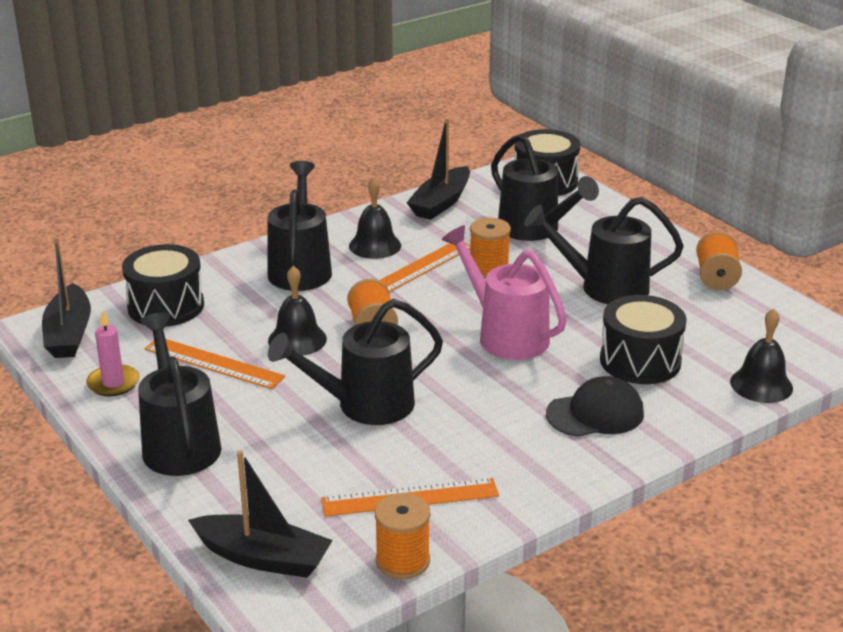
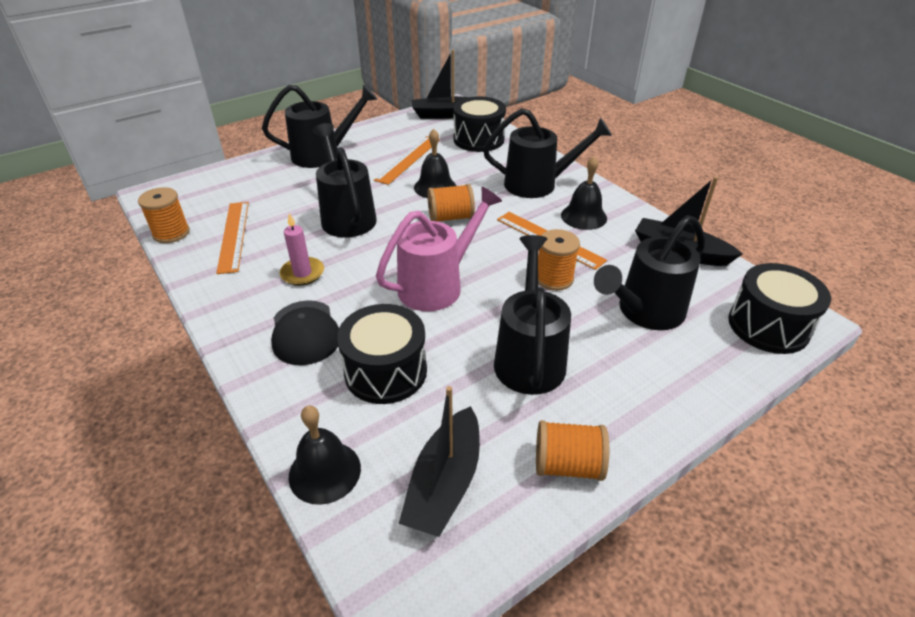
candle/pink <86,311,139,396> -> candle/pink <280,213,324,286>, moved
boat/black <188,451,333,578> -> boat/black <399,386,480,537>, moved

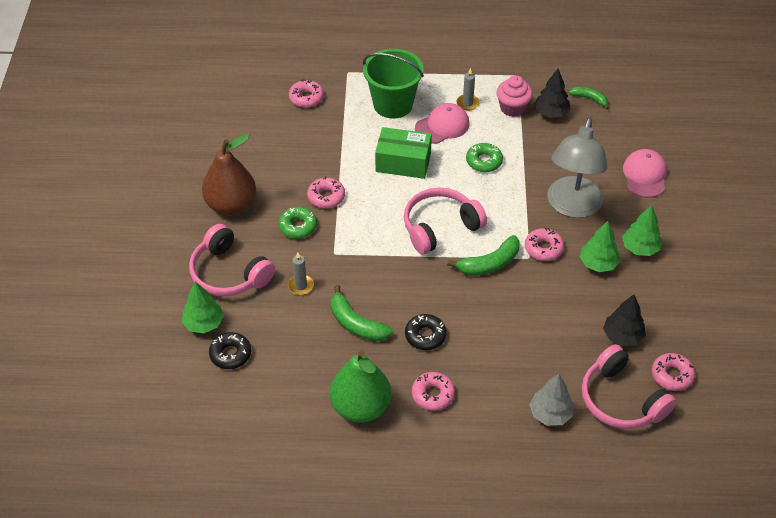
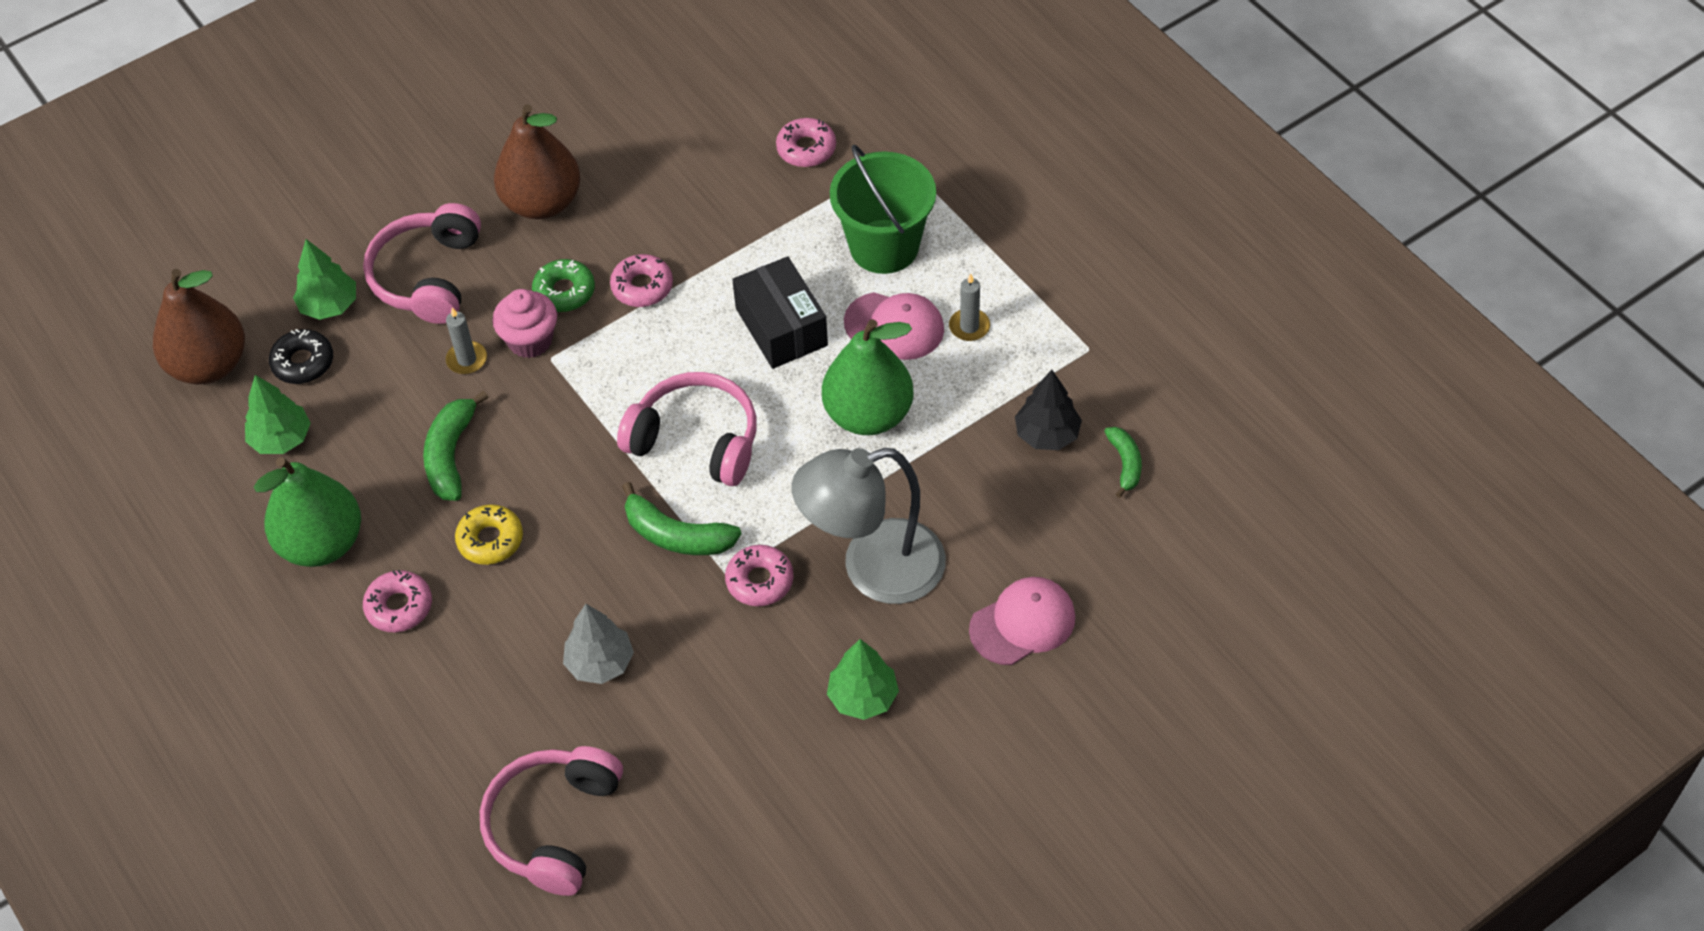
none -> pear/brown <153,269,245,384>
tree/green <580,221,620,272> -> tree/green <245,375,311,454>, moved
donut/black <405,314,447,350> -> donut/yellow <455,504,523,565>
cupcake/pink <496,75,533,117> -> cupcake/pink <492,289,557,358>, moved
tree/grey <529,374,574,426> -> tree/grey <563,604,634,684>, moved
box/green <375,127,432,179> -> box/black <732,256,828,369>
donut/green <466,143,503,172> -> pear/green <822,319,914,435>
tree/black <603,295,646,346> -> none
donut/pink <652,353,695,391> -> none

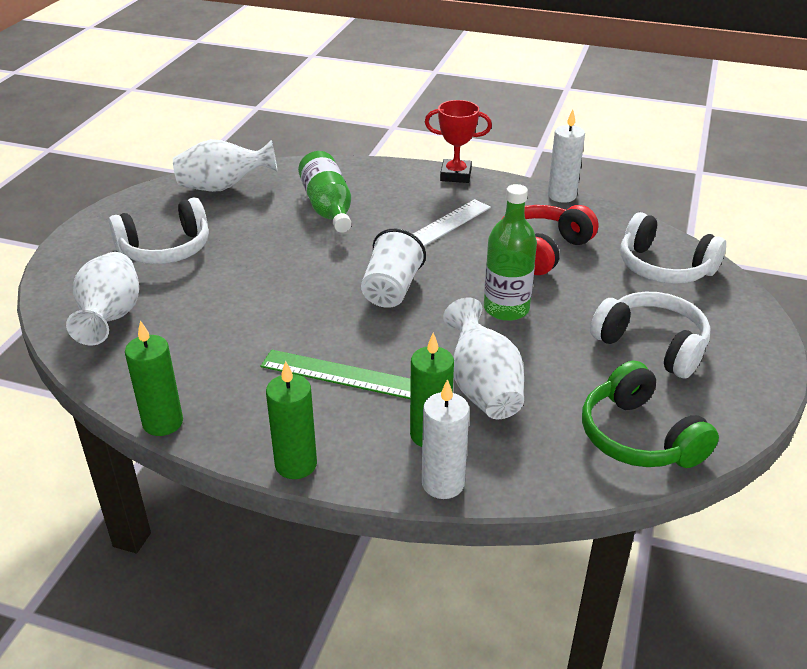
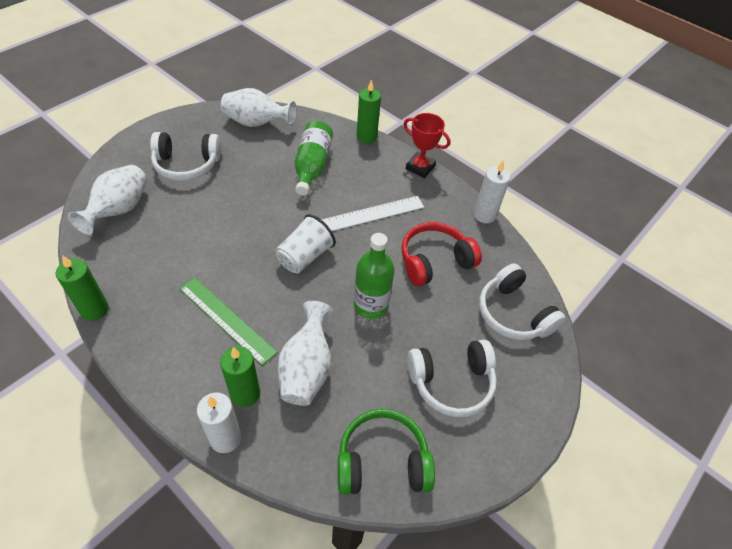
headphones/green <582,361,719,468> -> headphones/green <338,409,435,495>, 90 degrees clockwise
candle/green <266,361,317,479> -> candle/green <357,80,381,144>, moved
headphones/white <590,292,711,379> -> headphones/white <407,340,497,417>, 105 degrees clockwise

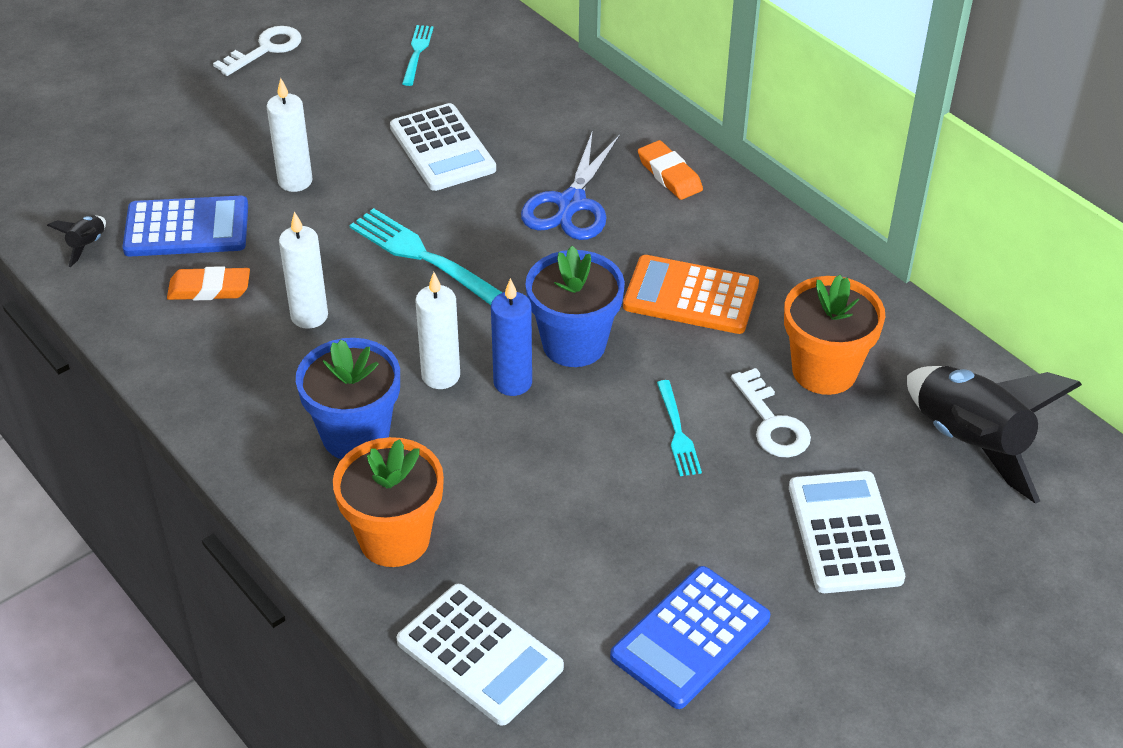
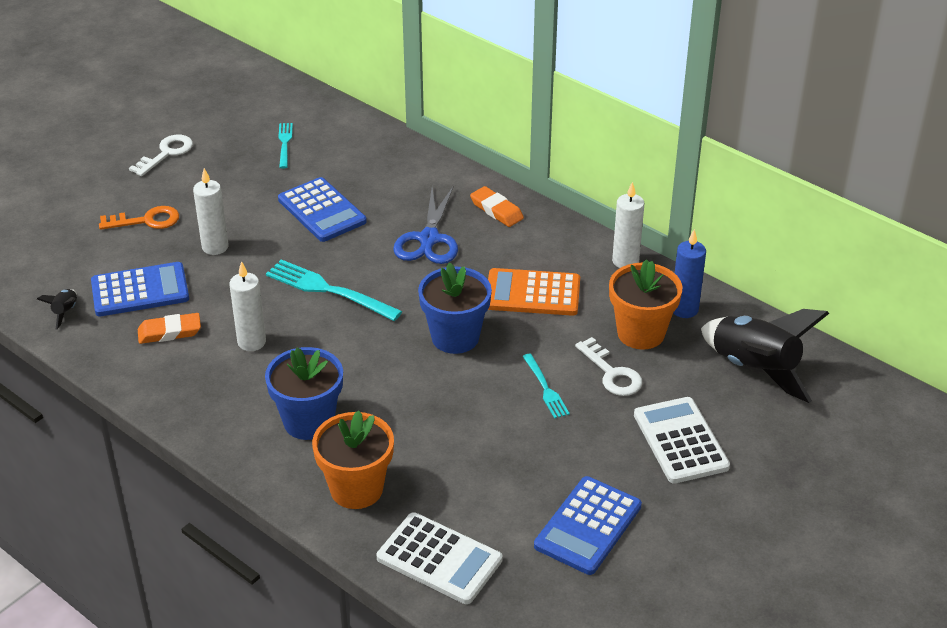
none -> key/orange <99,206,179,230>
calculator/white <390,103,496,191> -> calculator/blue <278,177,367,242>
candle/white <415,272,460,389> -> candle/white <612,182,644,268>, moved
candle/blue <491,278,532,396> -> candle/blue <673,229,706,318>, moved

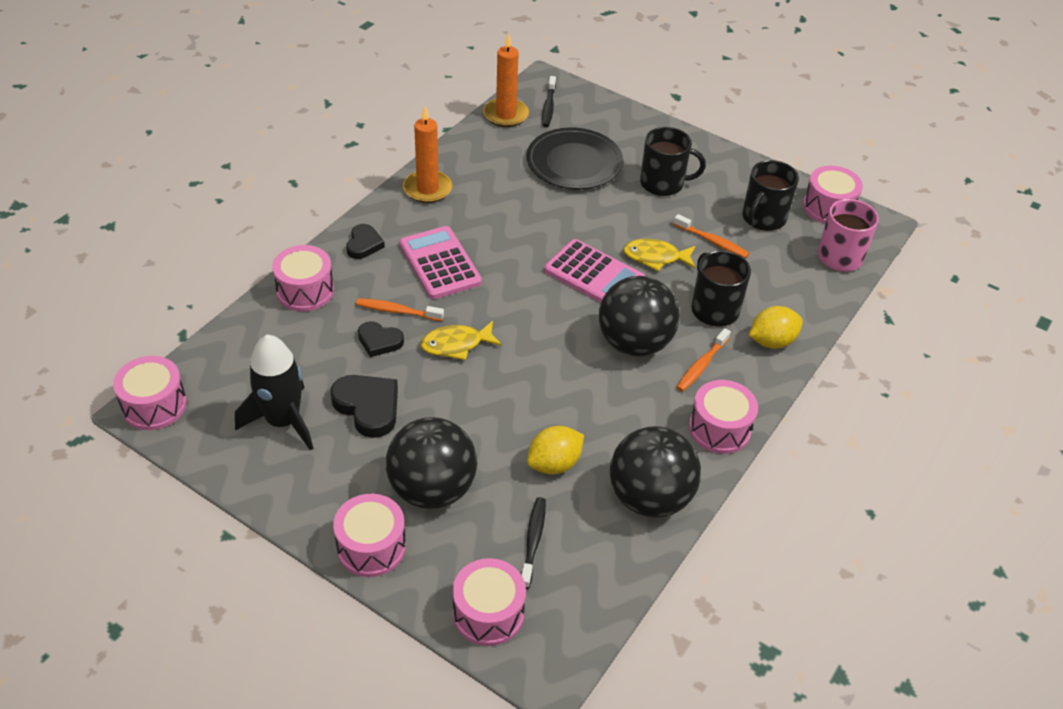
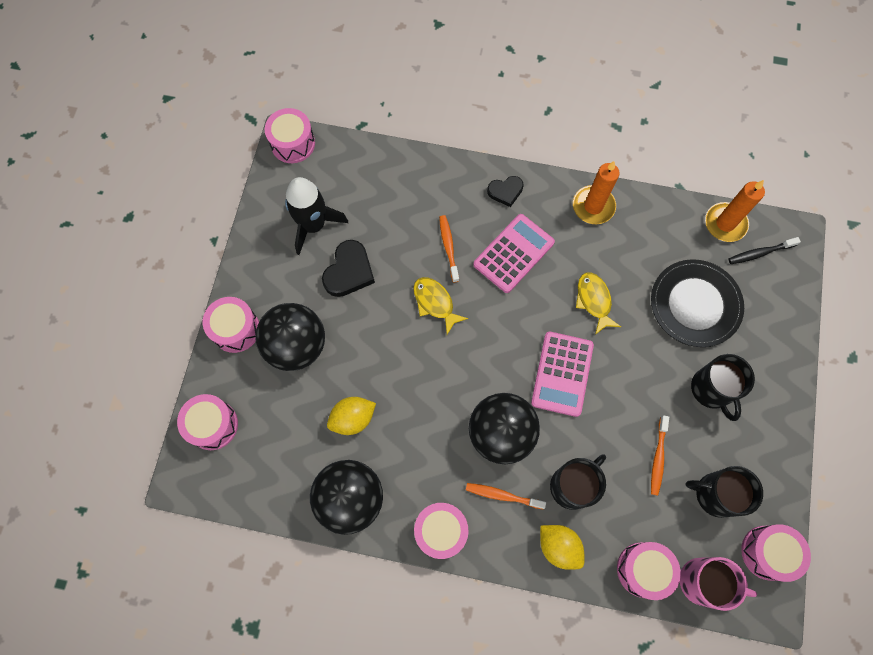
lemon/yellow <527,426,584,475> -> lemon/yellow <327,397,376,435>, 60 degrees counterclockwise
fish/yellow <623,239,696,271> -> fish/yellow <576,272,621,335>, moved
drum/pink <272,245,334,311> -> drum/pink <617,542,681,600>, moved
heart/black <358,321,404,357> -> none
toothbrush/black <521,497,546,589> -> none

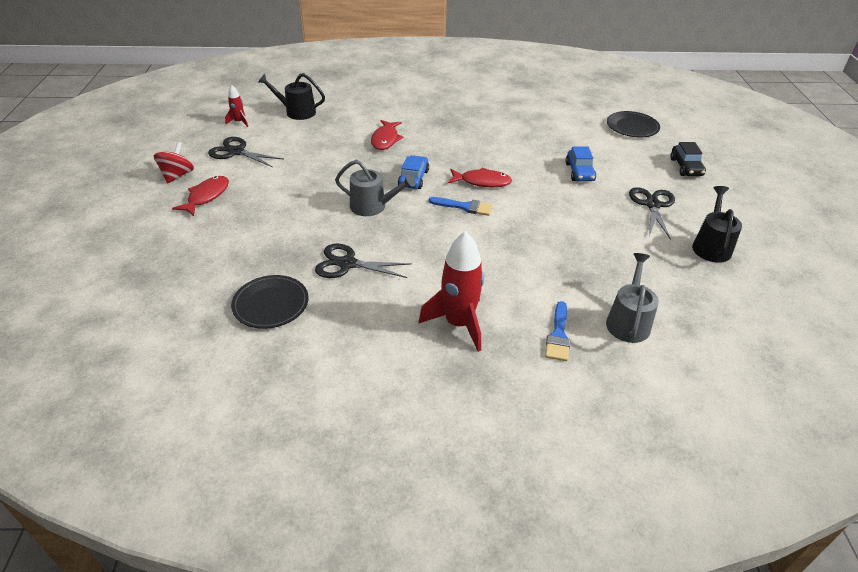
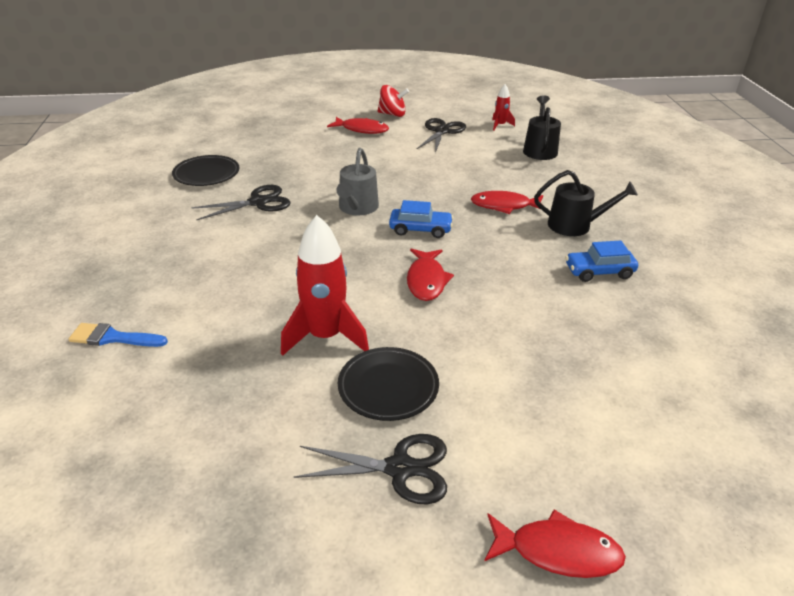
scissors/black <315,244,412,278> -> scissors/black <191,185,291,220>, 60 degrees clockwise
rocket/red <418,231,484,352> -> rocket/red <281,215,369,356>, moved
plate/black <607,111,660,137> -> plate/black <338,347,439,421>, moved
car/black <670,142,706,176> -> fish/red <484,509,626,578>
watering can/black <692,186,742,263> -> watering can/black <534,170,638,236>, moved
car/blue <566,147,596,181> -> car/blue <565,241,638,282>, moved
brush/blue <428,197,493,216> -> none
watering can/grey <606,253,659,343> -> none

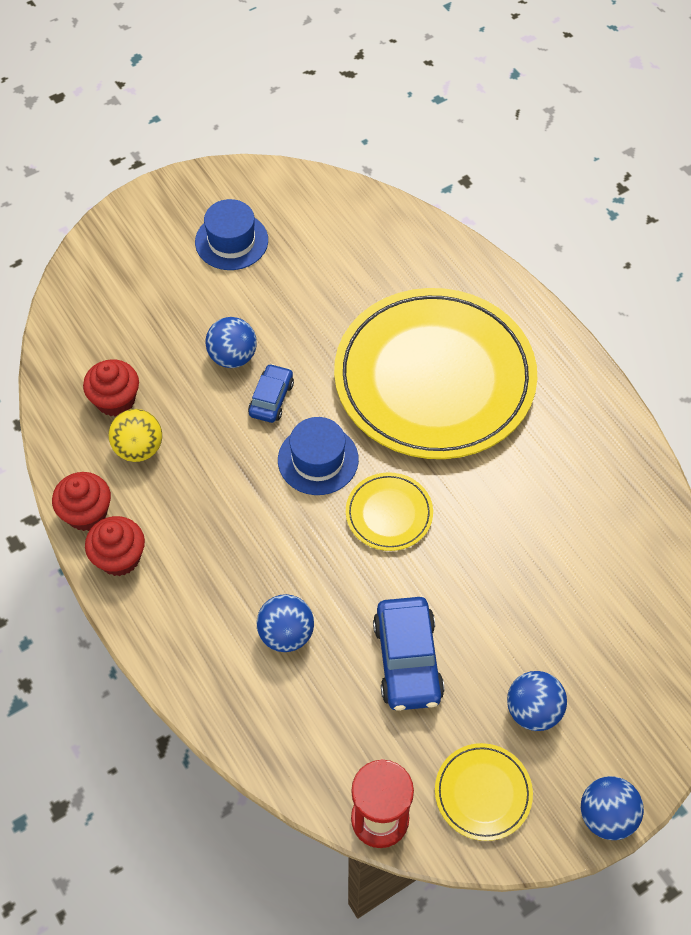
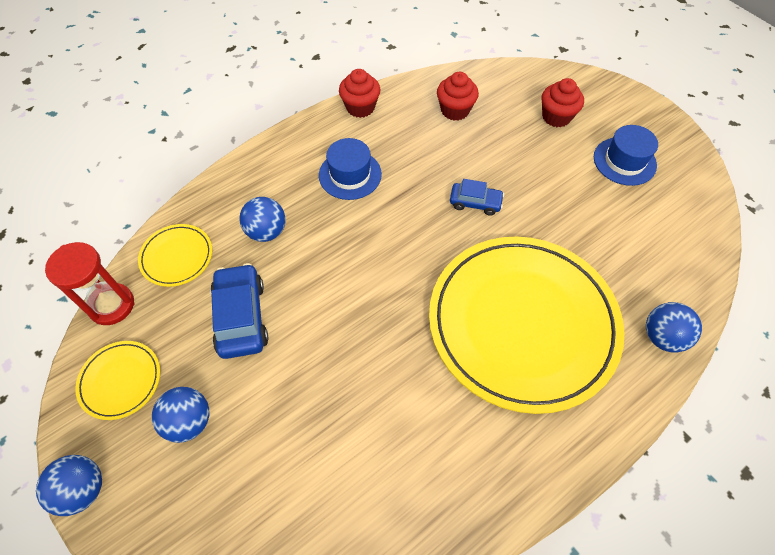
plate/yellow <346,472,433,551> -> plate/yellow <138,224,212,287>, moved
car/blue <373,597,444,711> -> car/blue <211,263,268,359>, 90 degrees clockwise
hat/blue <278,417,359,495> -> hat/blue <319,138,382,200>, moved
cupcake/red <85,516,145,576> -> cupcake/red <542,78,584,127>, moved
ball/blue <206,317,257,368> -> ball/blue <646,302,702,352>, moved
ball/yellow <108,409,162,462> -> none

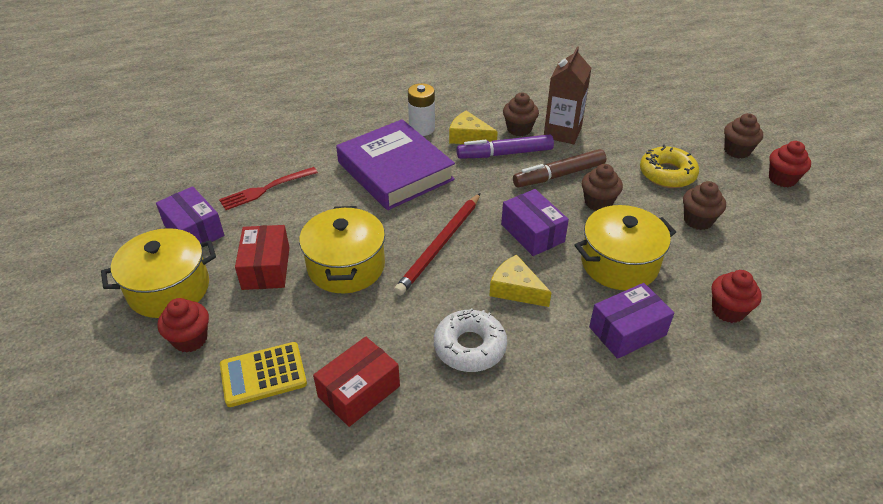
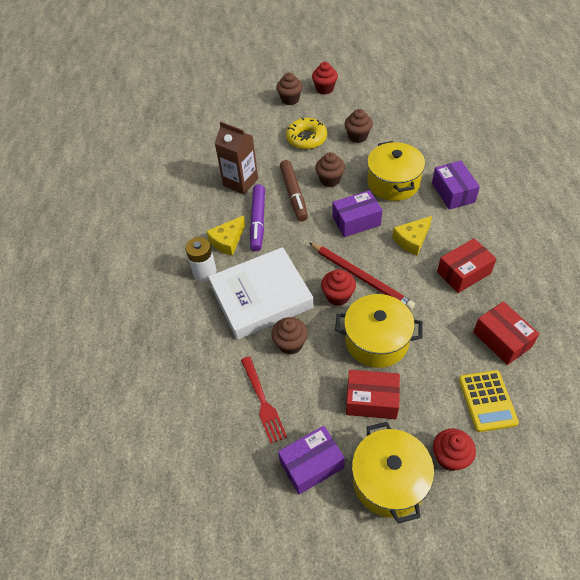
book/purple <336,119,455,210> -> book/white <208,247,313,340>
cupcake/brown <503,93,539,136> -> cupcake/brown <271,317,308,355>, moved
cupcake/red <711,270,762,323> -> cupcake/red <321,269,356,306>, moved
donut/white <434,308,507,372> -> box/red <437,238,496,293>

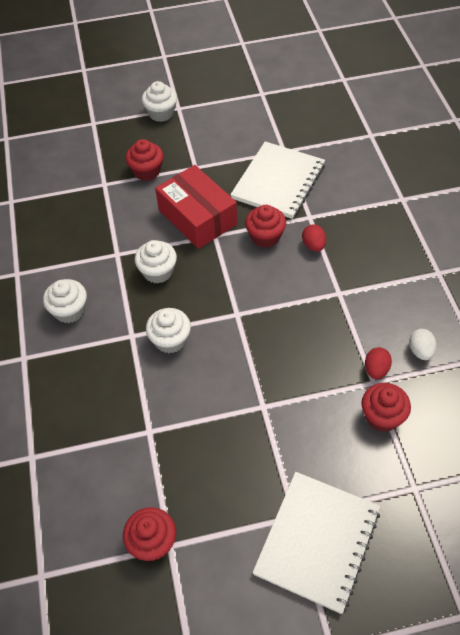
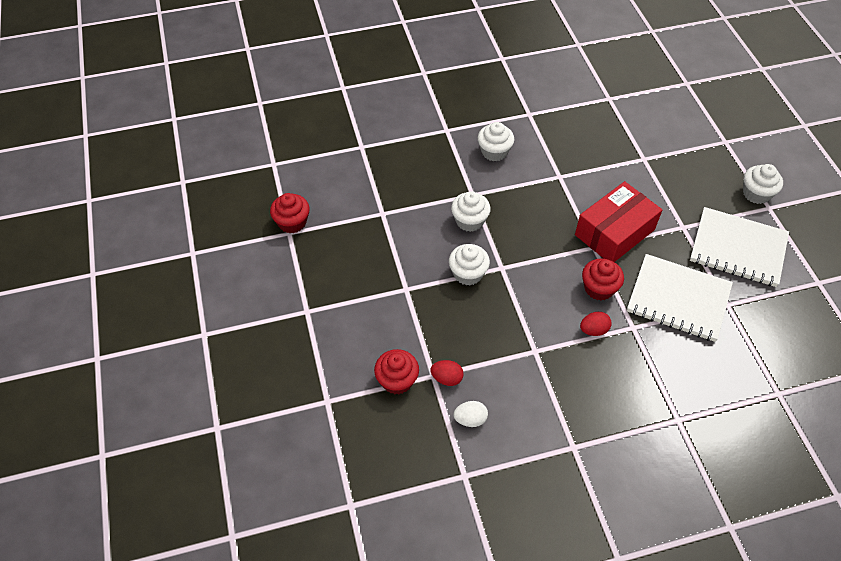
cupcake/white <135,240,177,283> -> cupcake/white <449,244,490,285>, moved
notebook/white <252,472,380,614> -> notebook/white <690,207,789,287>, moved
cupcake/red <125,139,163,181> -> none

